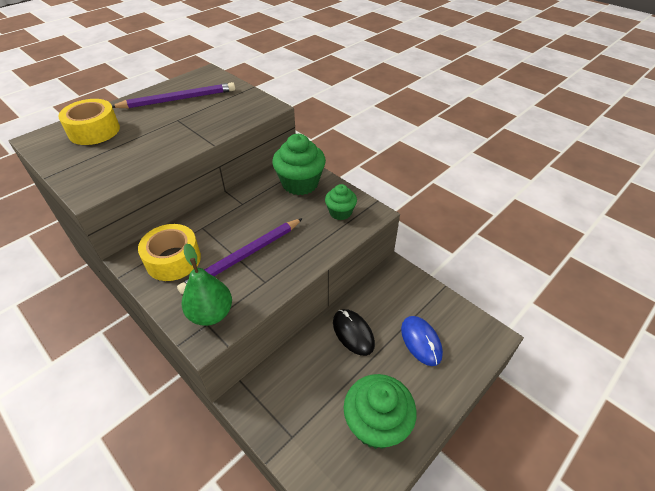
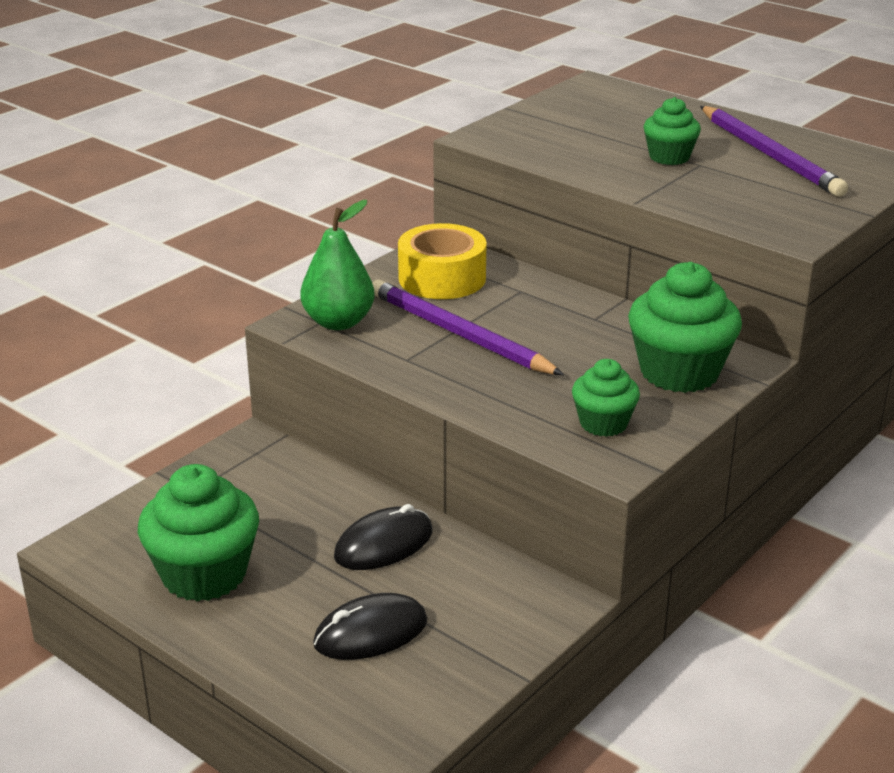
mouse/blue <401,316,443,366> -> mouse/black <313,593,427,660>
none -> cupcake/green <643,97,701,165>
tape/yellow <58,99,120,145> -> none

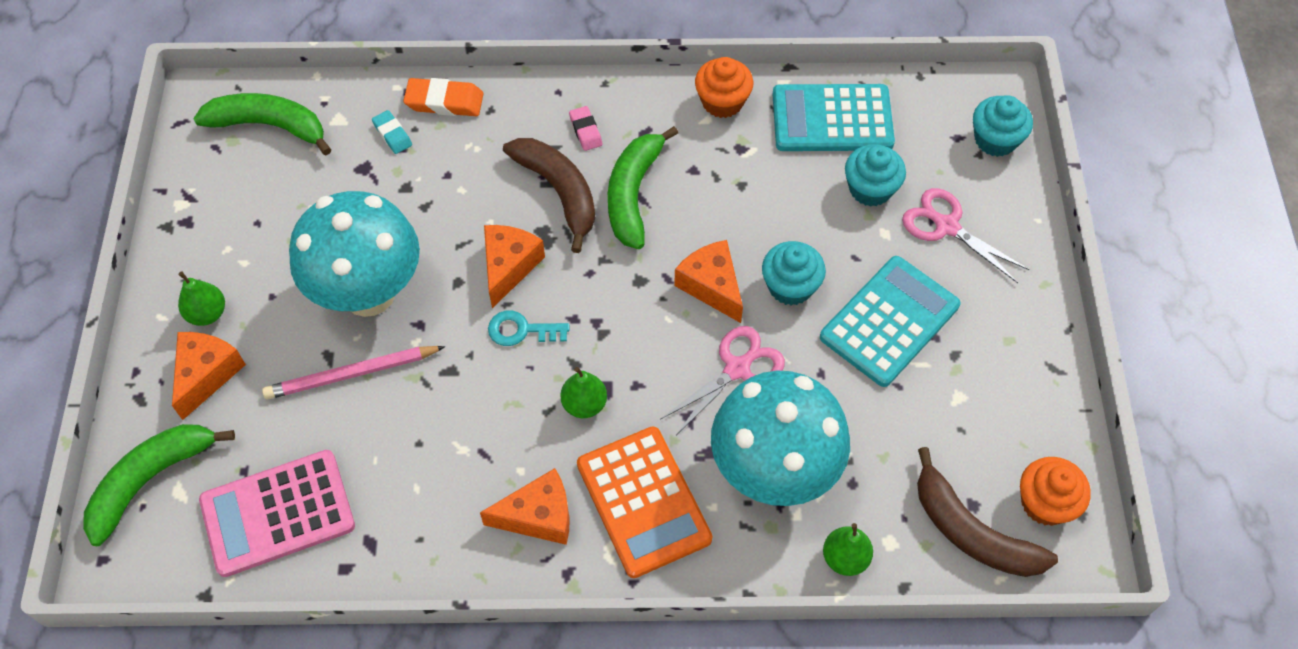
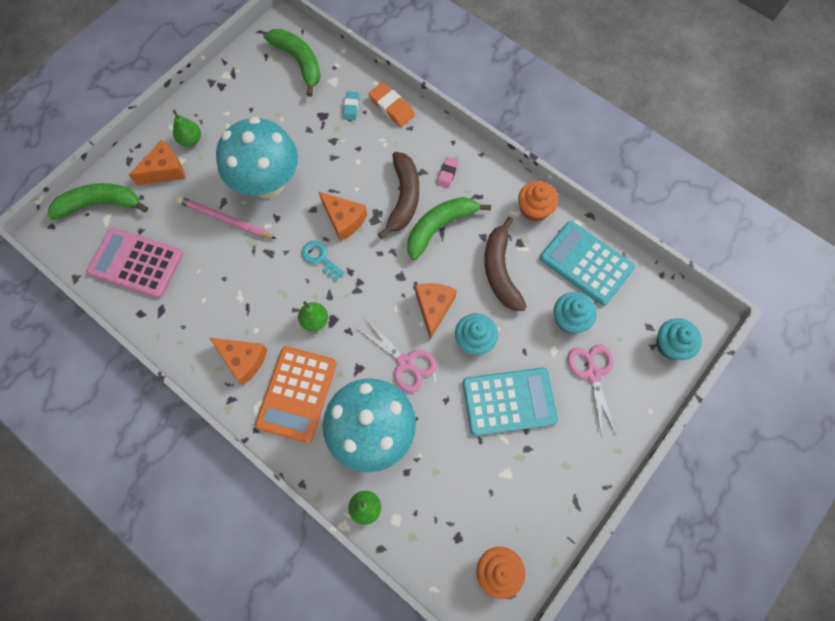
cheese/orange <484,225,545,308> -> cheese/orange <319,192,367,241>, 75 degrees clockwise
scissors/pink <660,326,785,435> -> scissors/pink <356,317,437,392>, 45 degrees clockwise
banana/brown <917,447,1058,577> -> banana/brown <485,217,527,311>, moved

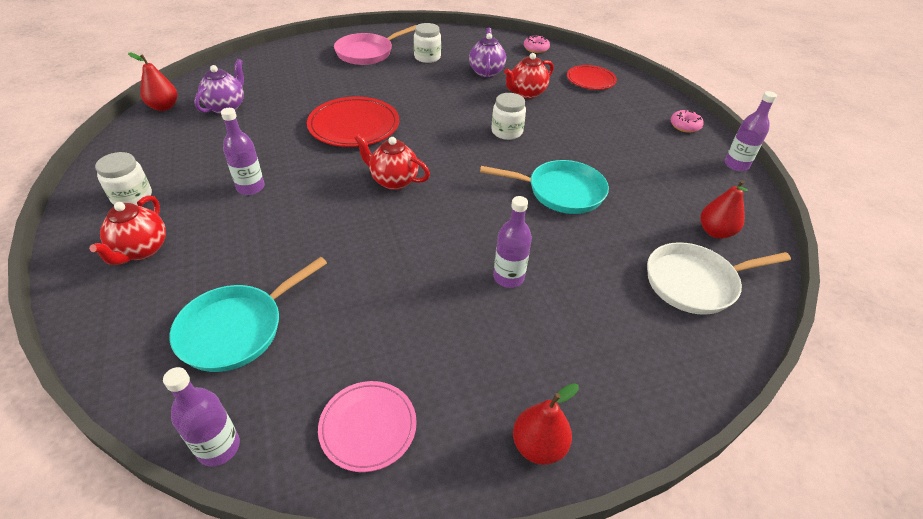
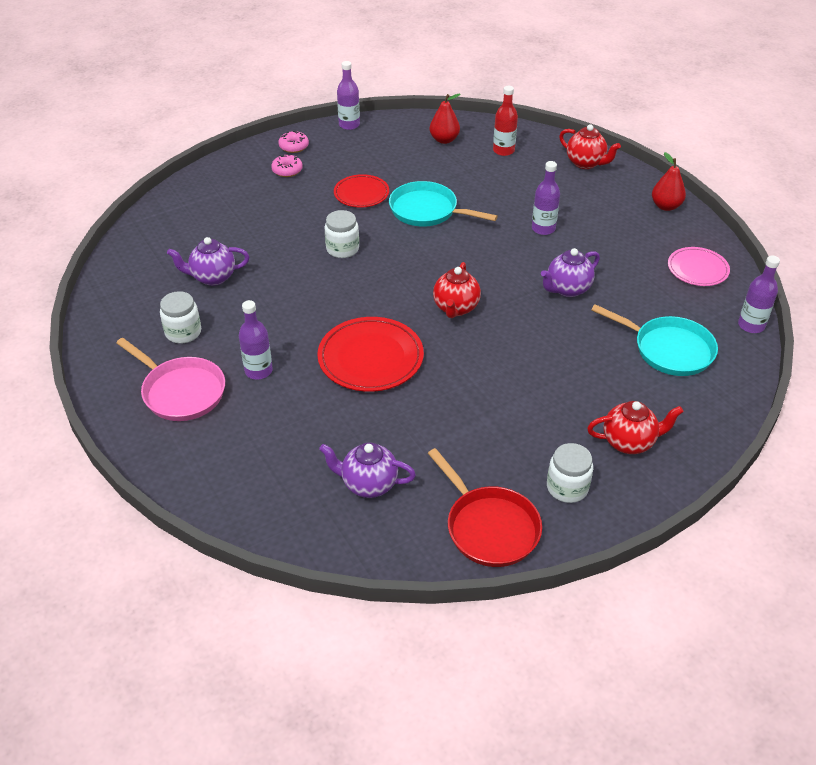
bottle/purple <221,108,265,195> -> bottle/purple <239,300,273,380>, moved
donut/pink <524,36,550,53> -> donut/pink <271,154,303,177>, moved
plate/red <567,65,617,90> -> plate/red <334,174,389,208>, moved
pan/turquoise <480,160,609,214> -> pan/turquoise <389,181,498,227>, 60 degrees counterclockwise
none -> pan/red <428,448,542,567>
pan/white <647,242,791,315> -> bottle/red <493,86,518,156>
none -> teapot/purple <541,248,600,297>
teapot/red <504,53,554,99> -> teapot/red <559,124,621,169>, moved
pear/red <128,53,177,111> -> none

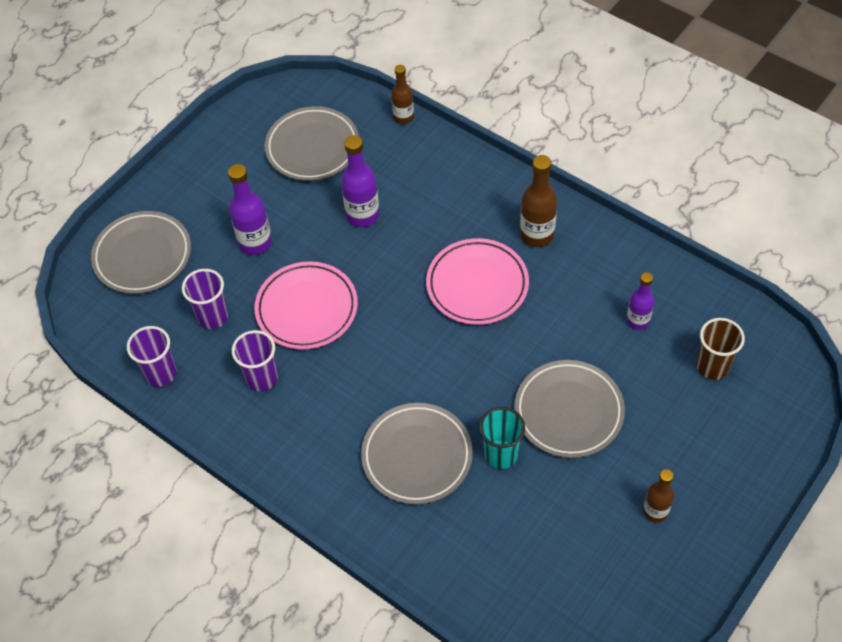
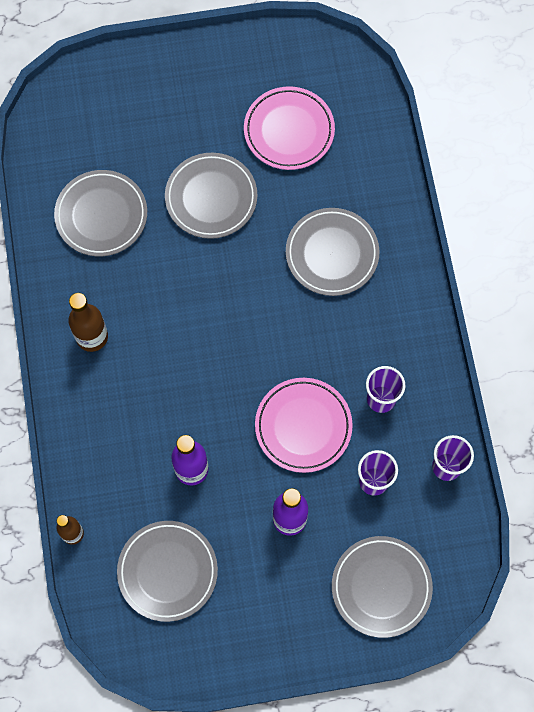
bottle/purple <626,272,654,330> -> plate/grey <54,170,147,256>
plate/pink <426,238,529,325> -> plate/pink <244,86,335,170>, moved
cup/turquoise <479,407,525,469> -> none
bottle/brown <643,469,674,523> -> none
cup/brown <696,318,745,380> -> none

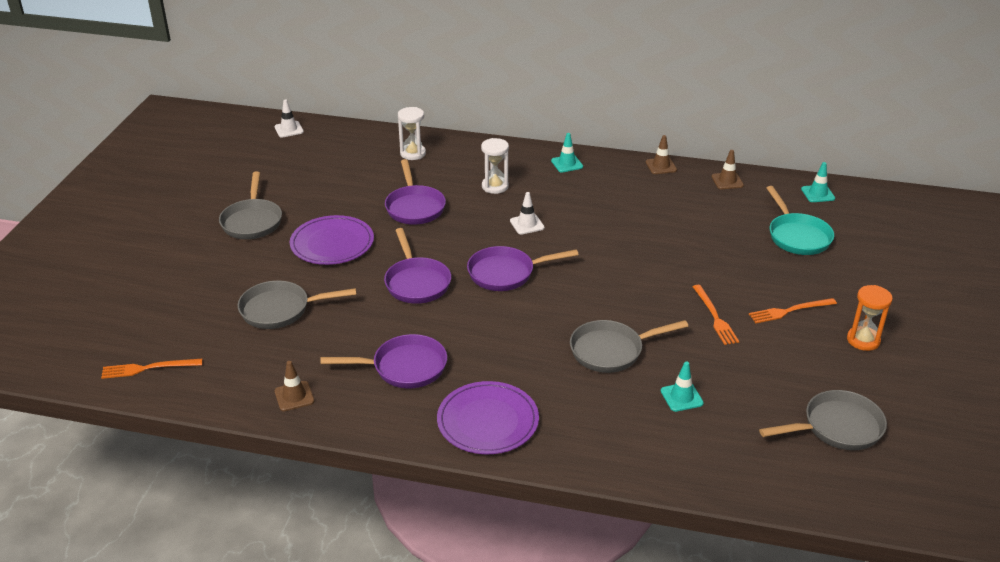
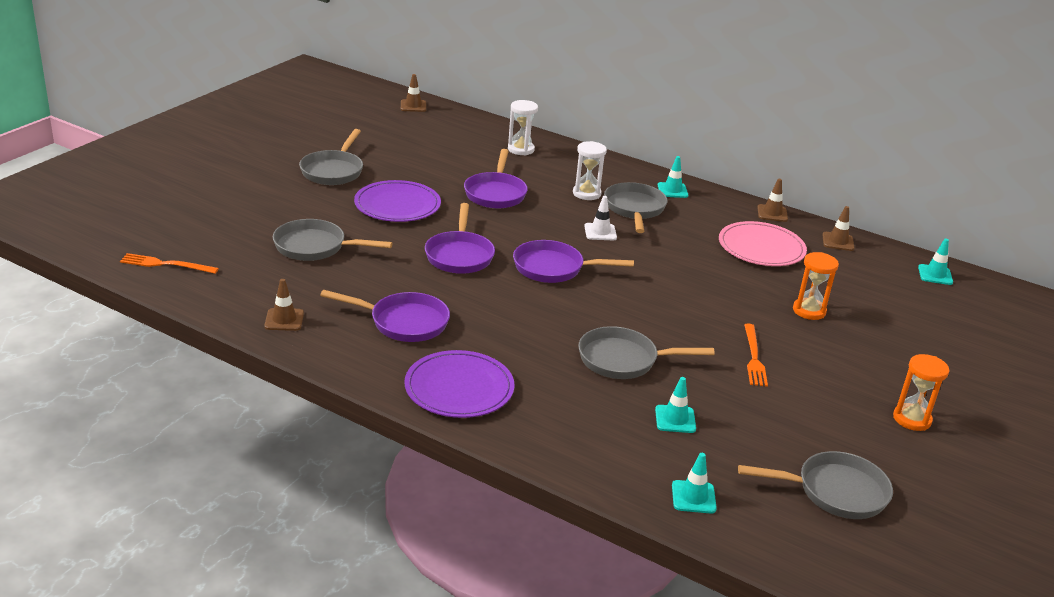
traffic cone/white <275,99,304,137> -> traffic cone/brown <401,74,426,112>
none -> pan/grey <604,182,667,233>
none -> traffic cone/turquoise <672,453,717,514>
none -> plate/pink <719,221,807,266>
none -> hourglass/orange <793,252,839,320>
fork/orange <749,298,837,323> -> none
pan/turquoise <766,186,834,255> -> none

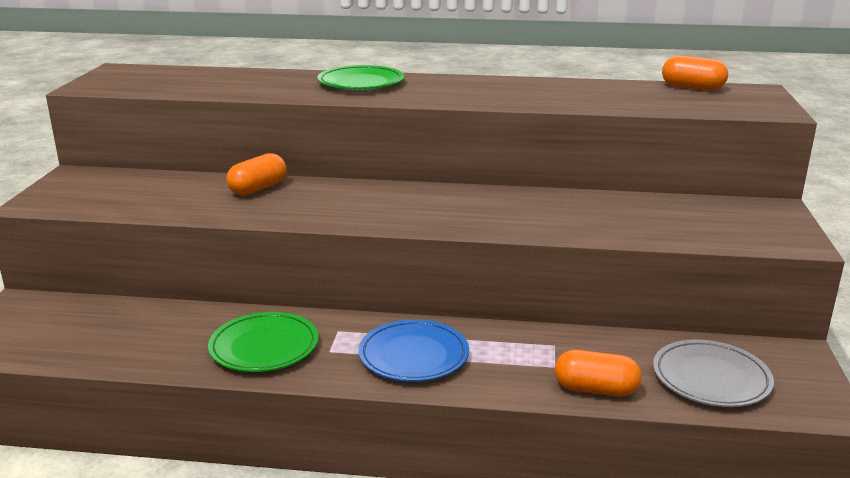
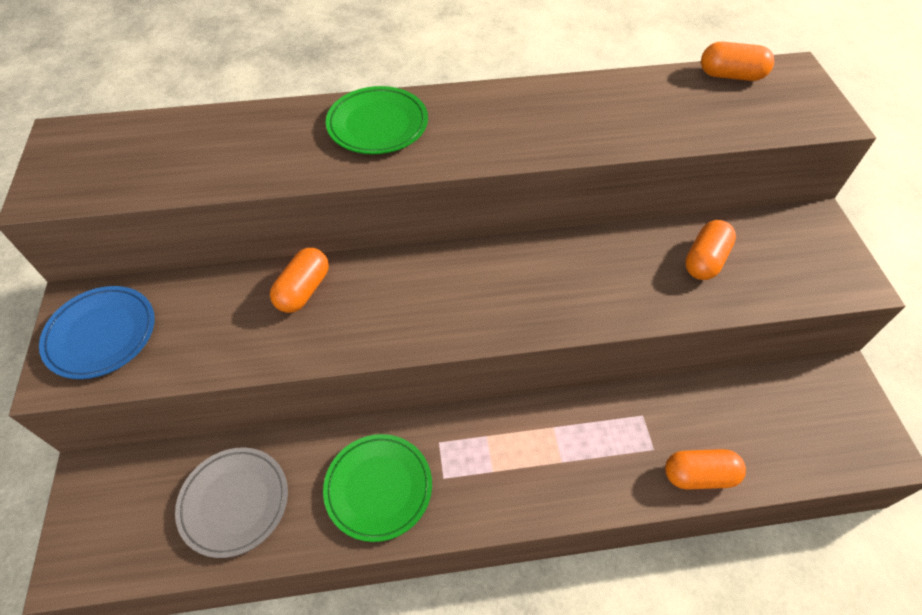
plate/blue <358,319,469,382> -> plate/blue <39,286,155,379>, moved
plate/grey <653,339,774,407> -> plate/grey <175,448,288,558>, moved
none -> capsule/orange <685,220,736,280>

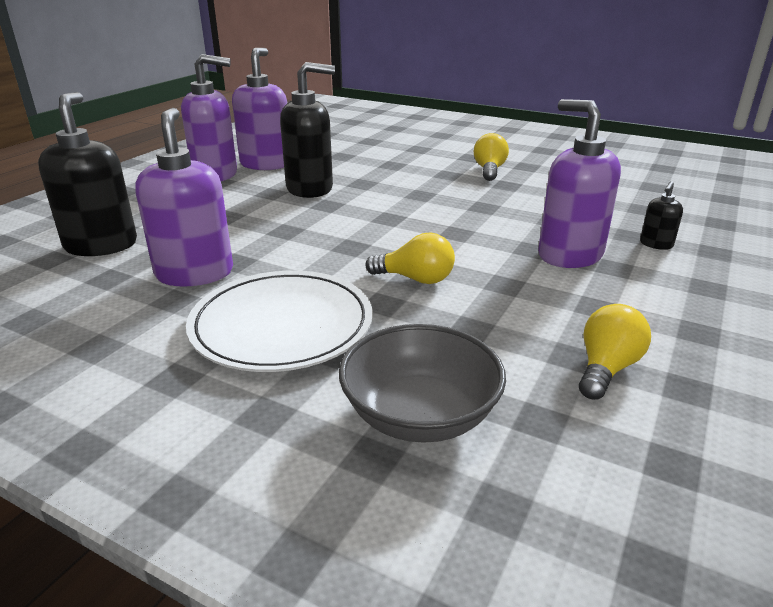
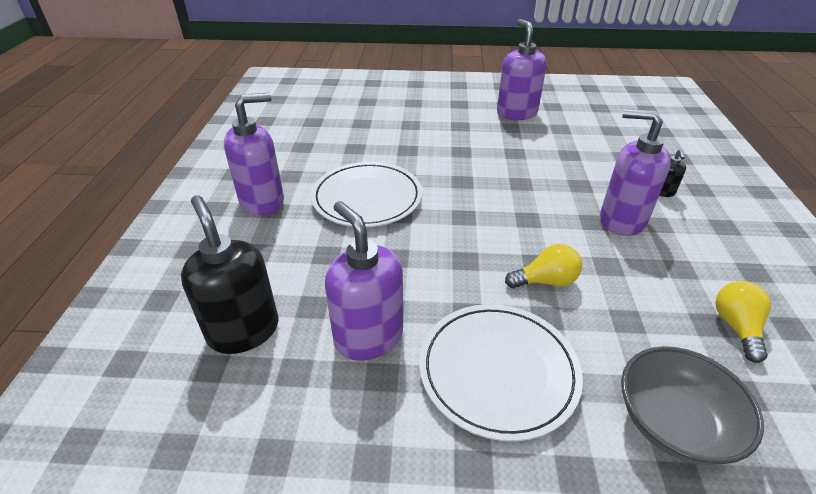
soap dispenser/black <280,62,335,198> -> plate/white <311,162,422,227>
soap dispenser/purple <232,48,287,170> -> soap dispenser/purple <497,19,547,120>, moved
light bulb/yellow <474,133,509,181> -> none

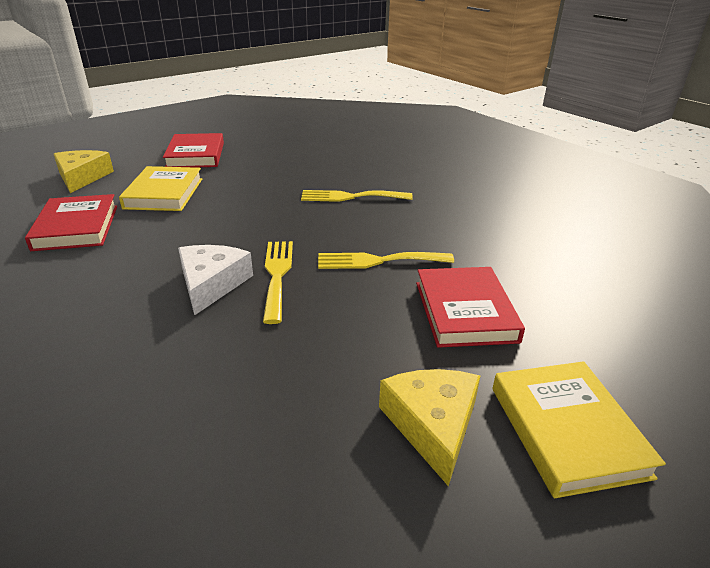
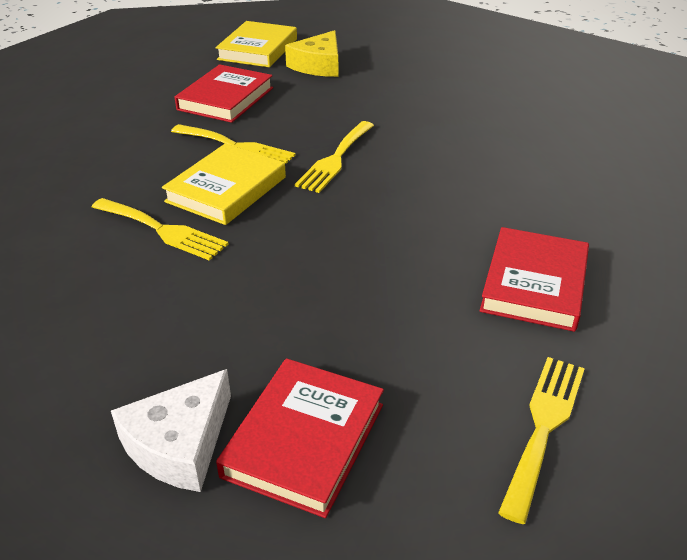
cheese/white <178,245,253,316> -> cheese/white <111,369,231,492>, moved
book/yellow <119,166,202,211> -> book/yellow <162,143,286,225>, moved
cheese/yellow <54,150,114,193> -> fork/yellow <498,357,585,524>

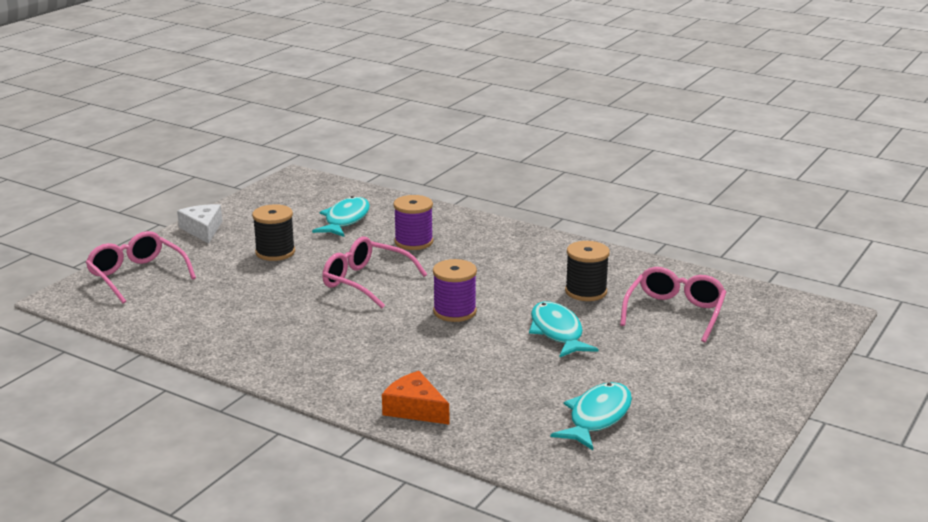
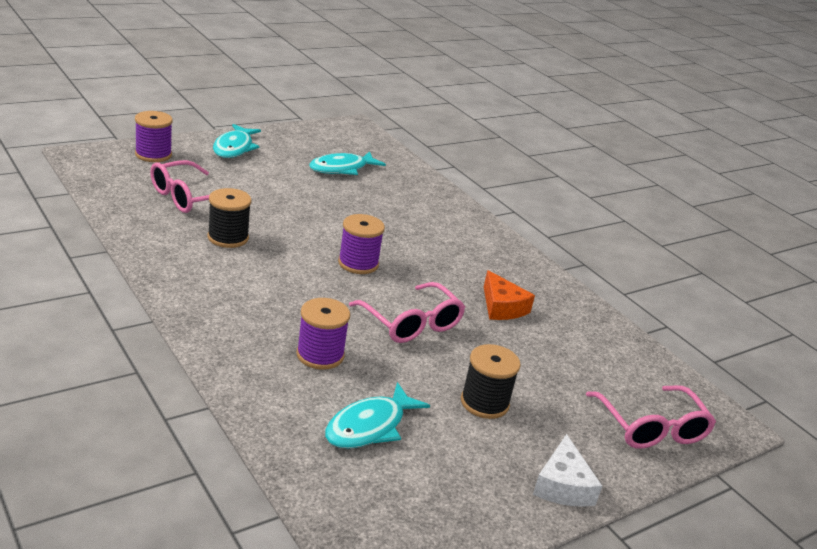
none -> spool/purple <135,111,173,162>
fish/turquoise <529,302,599,358> -> fish/turquoise <213,124,261,158>, moved
cheese/orange <382,371,449,425> -> cheese/orange <484,270,535,320>, moved

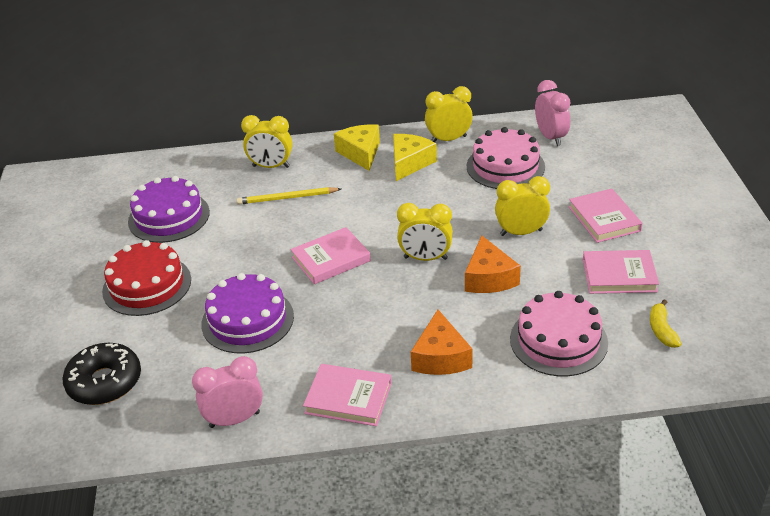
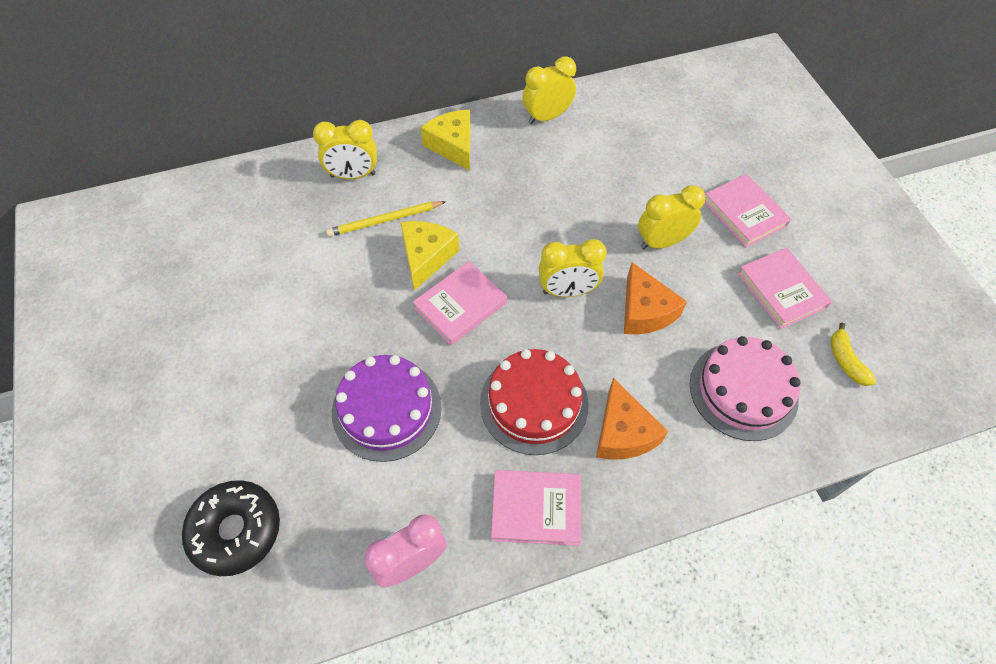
cheese/yellow <393,134,437,181> -> cheese/yellow <400,221,459,291>, moved
cake/red <102,240,191,316> -> cake/red <480,349,589,455>, moved
book/pink <583,250,659,294> -> book/pink <737,247,832,329>, 75 degrees clockwise
cake/purple <128,176,210,243> -> none
cake/pink <467,127,545,189> -> none
clock/pink <535,80,571,146> -> none

